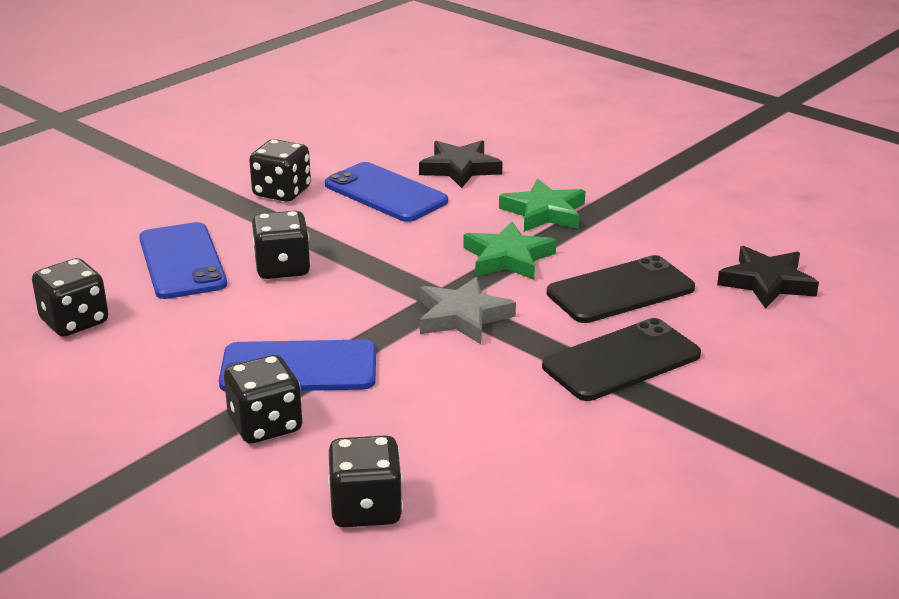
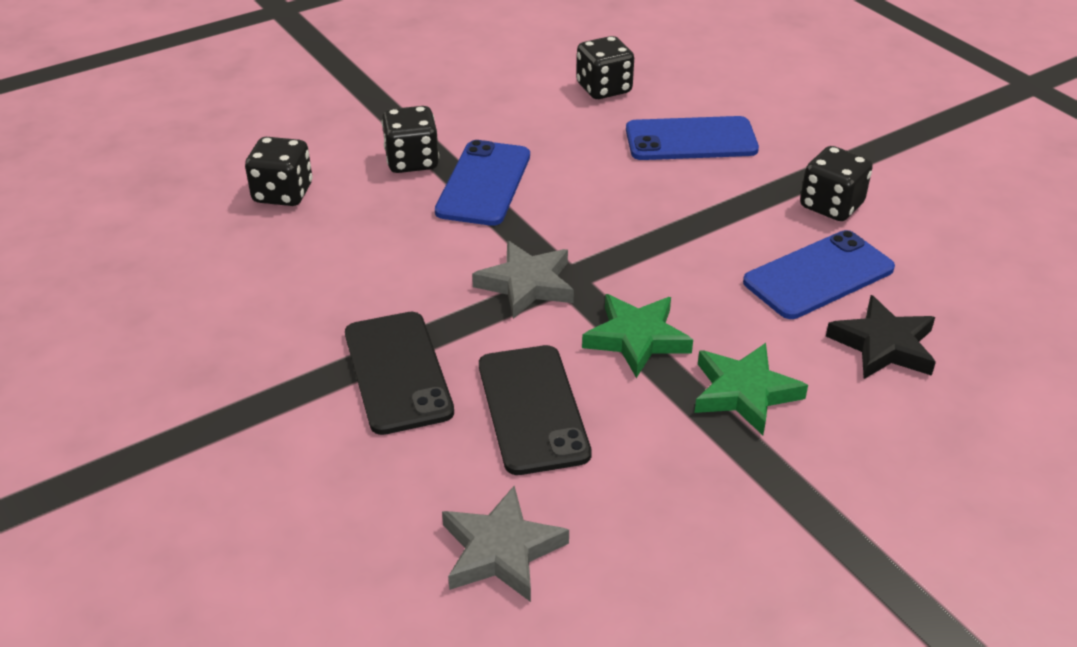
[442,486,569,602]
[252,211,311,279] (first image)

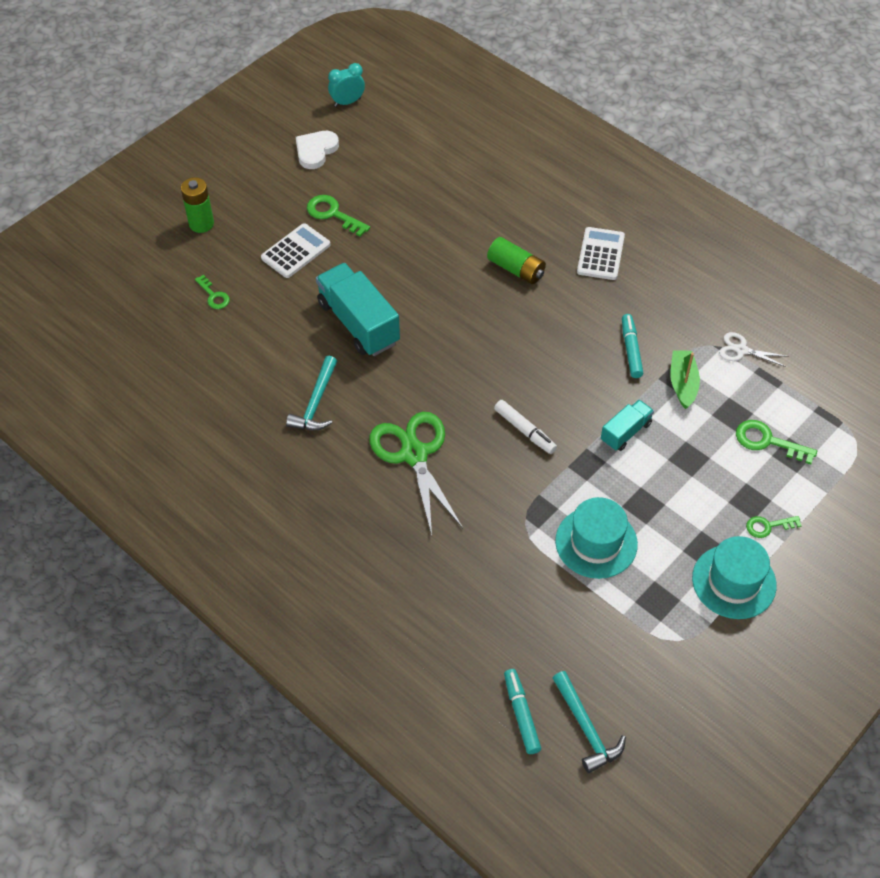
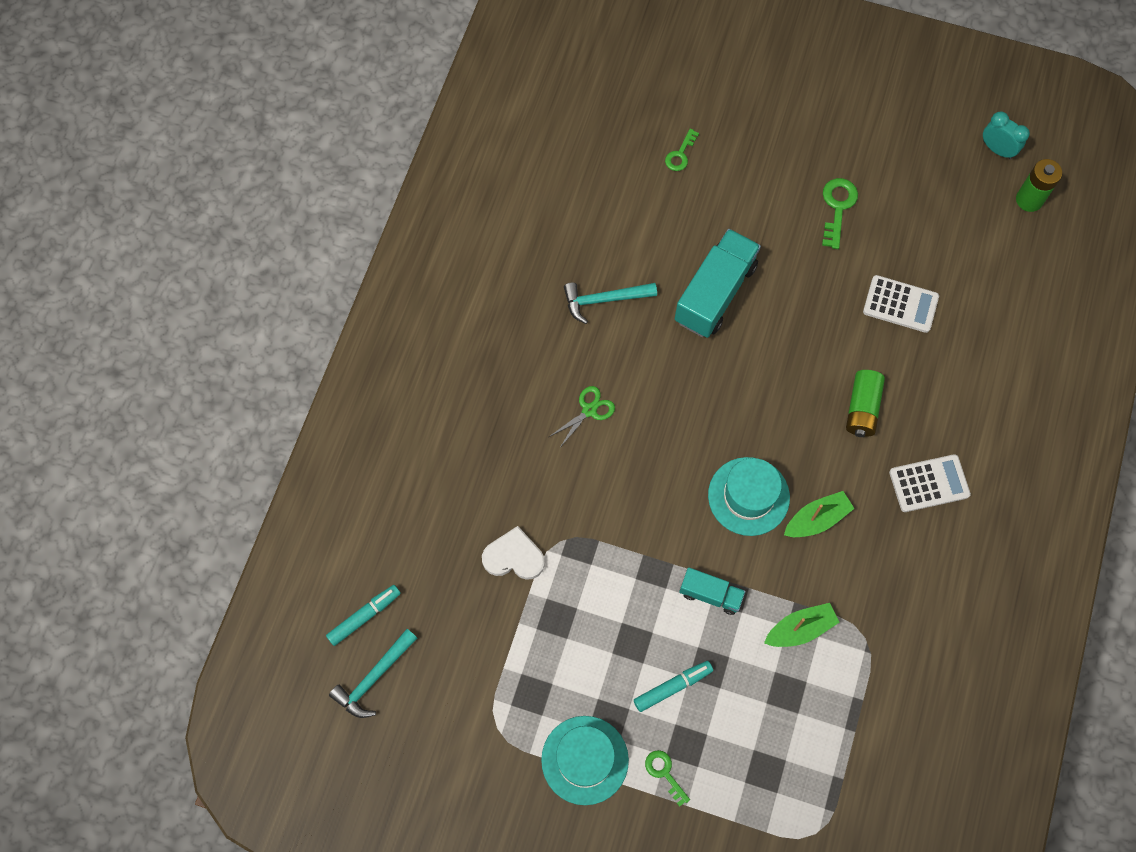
[482,526,545,580]
[549,386,615,446]
[634,661,713,712]
[708,457,790,536]
[784,491,855,537]
[863,275,939,333]
[1016,159,1062,212]
[494,400,557,454] (first image)
[719,332,789,367] (first image)
[736,420,817,464] (first image)

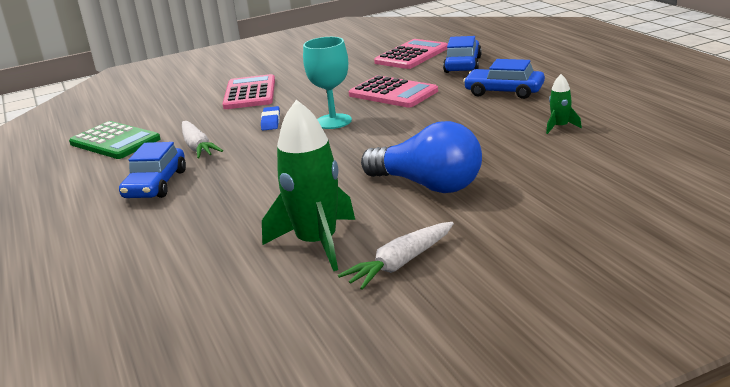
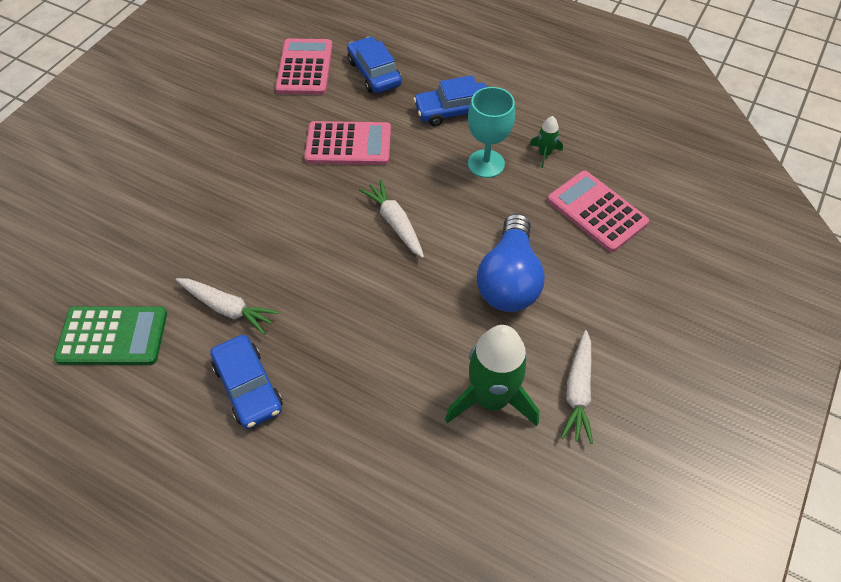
[359,179,424,258]
[468,87,515,178]
[477,213,545,312]
[548,171,649,252]
[261,106,280,130] (first image)

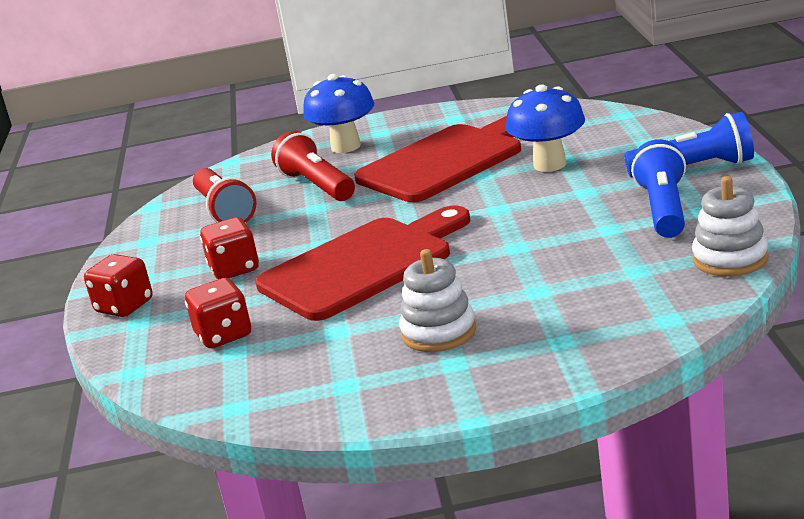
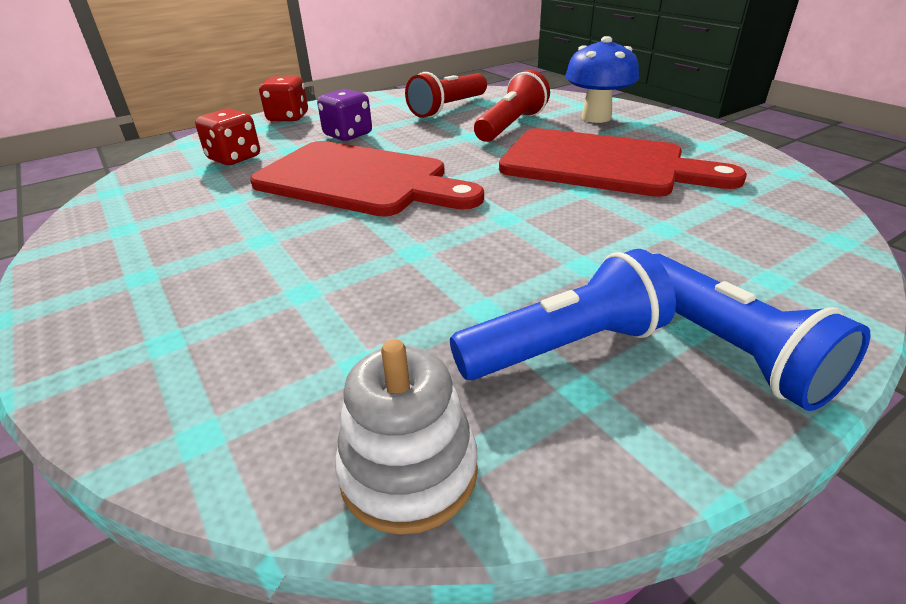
[317,89,372,141]
[399,249,476,352] (first image)
[506,84,585,172] (first image)

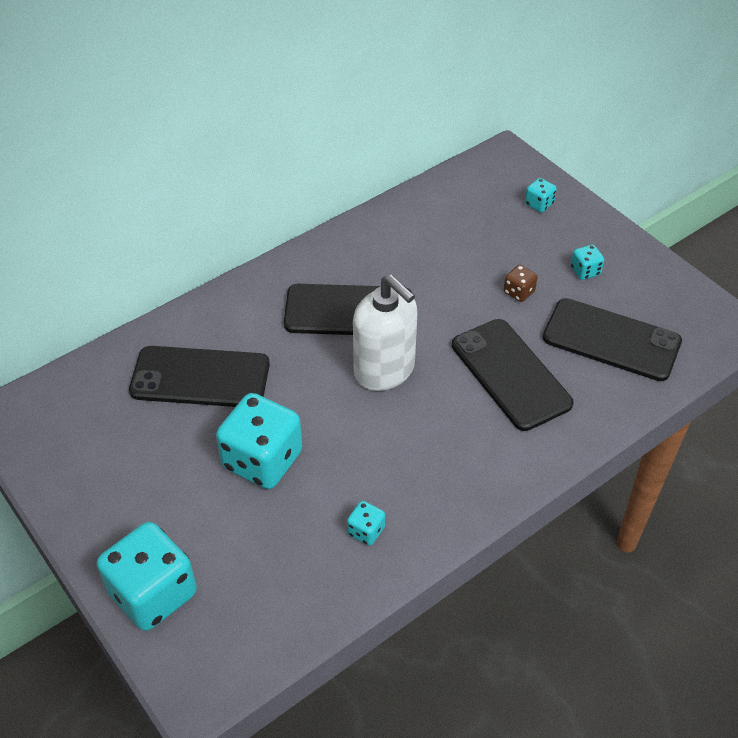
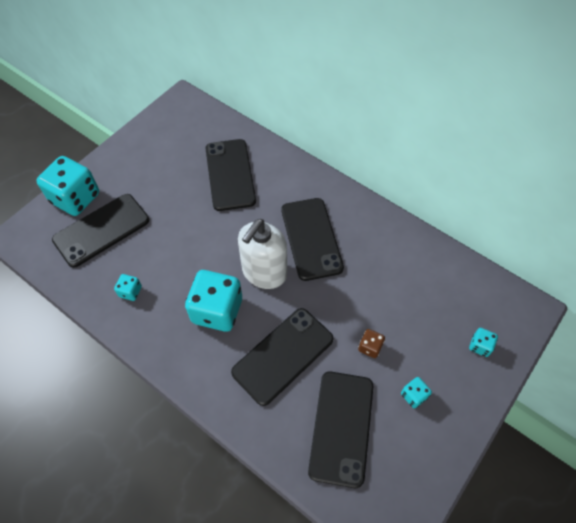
[52,194,149,268]
[185,270,242,332]

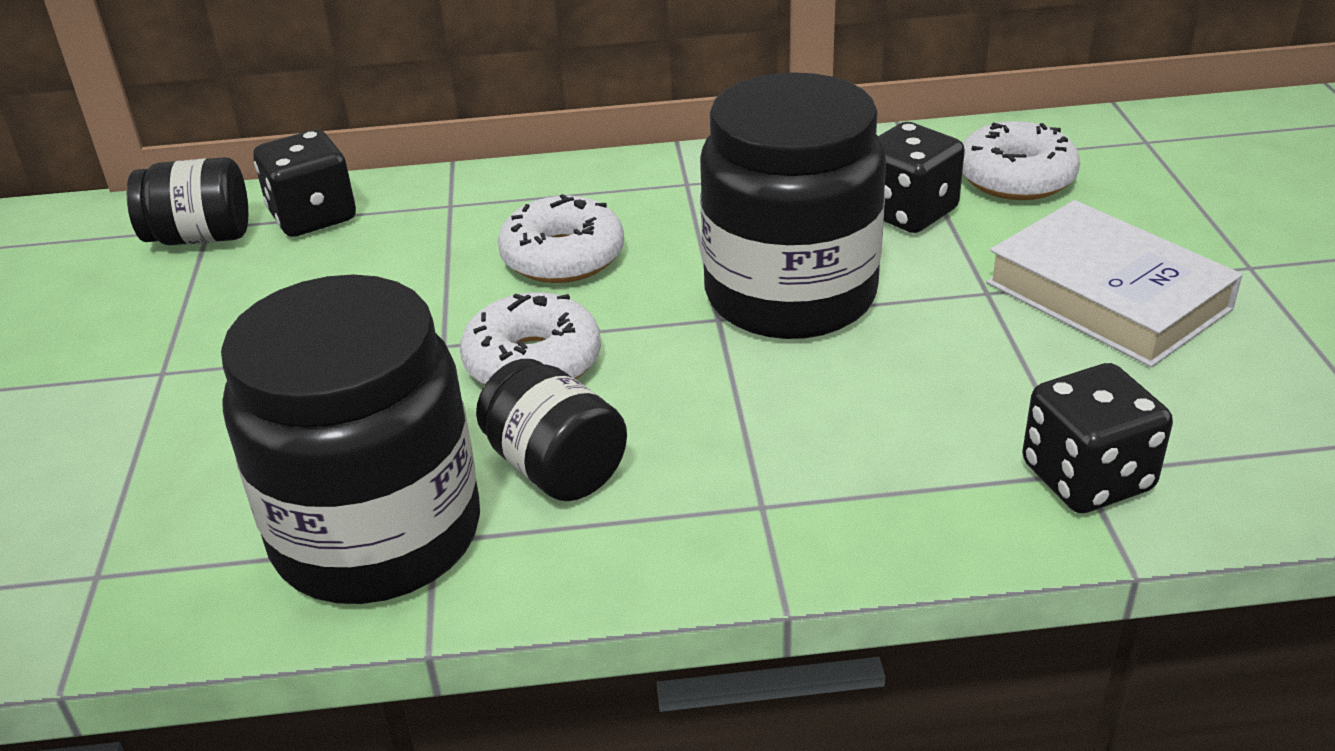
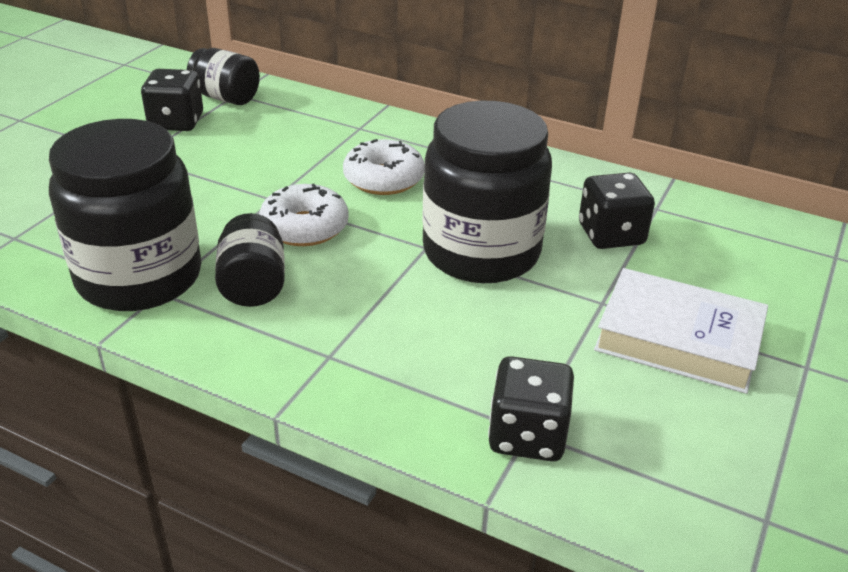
[141,69,203,131]
[594,268,768,394]
[962,121,1080,200] (first image)

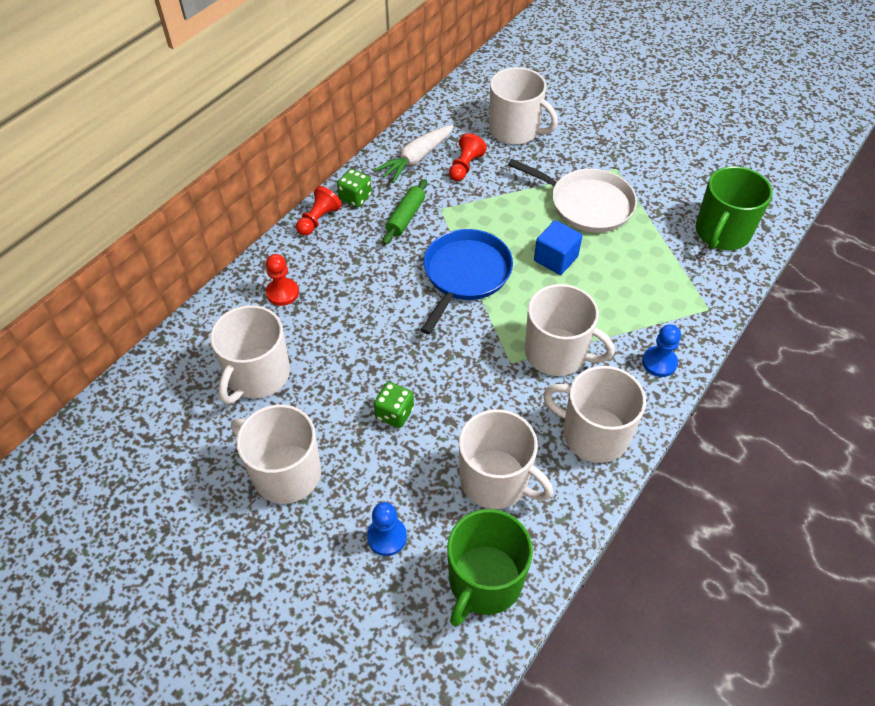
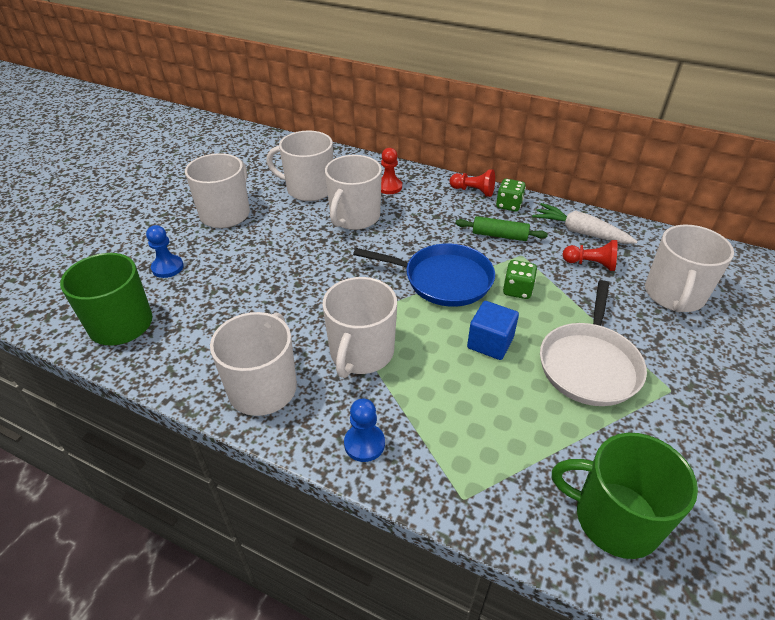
[325,155,382,230]
[503,260,537,299]

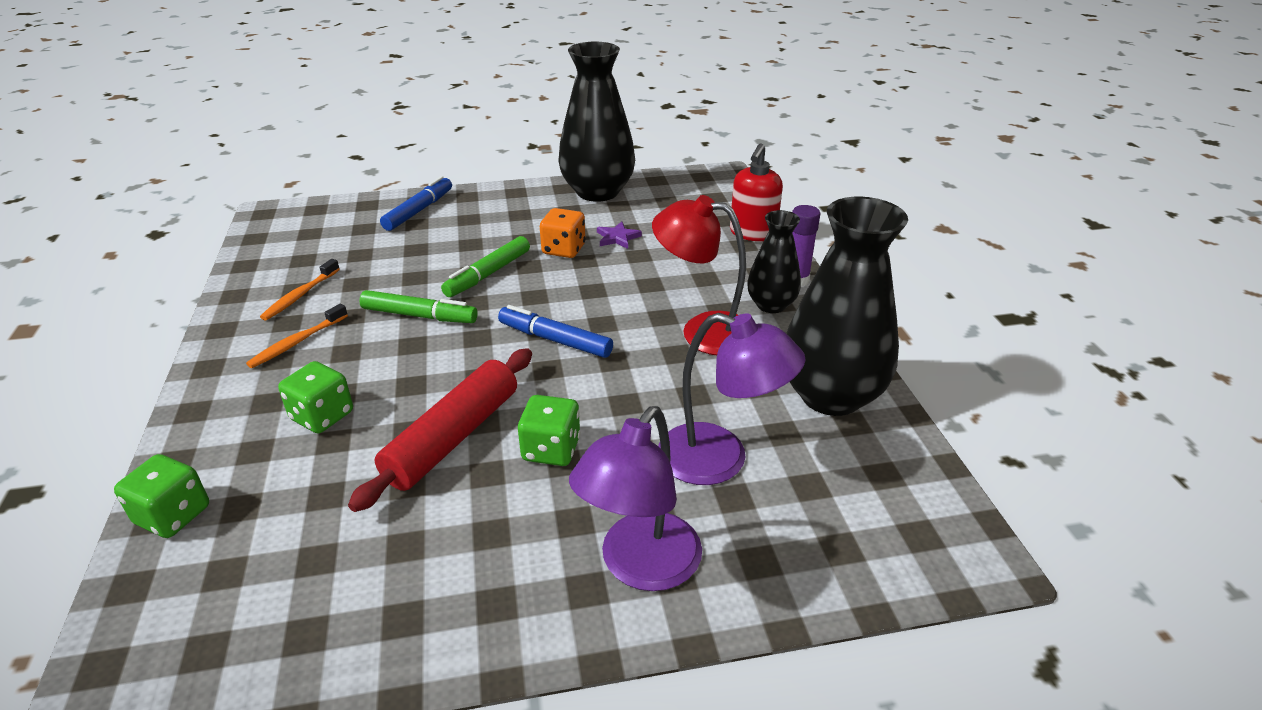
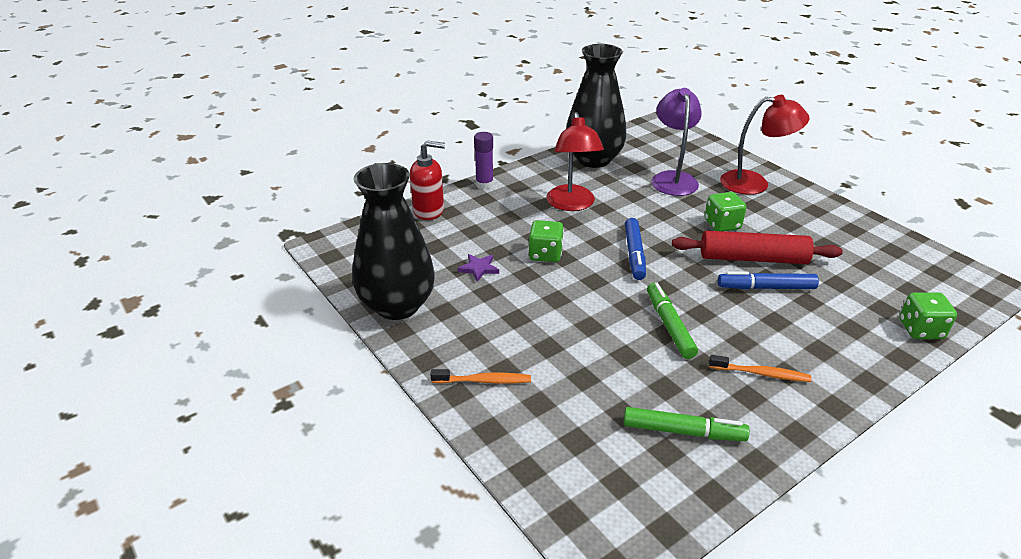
[430,369,531,384]
[528,220,564,262]
[624,407,750,441]
[718,271,819,290]
[720,95,810,195]
[540,208,586,258] (first image)
[747,210,801,313] (first image)

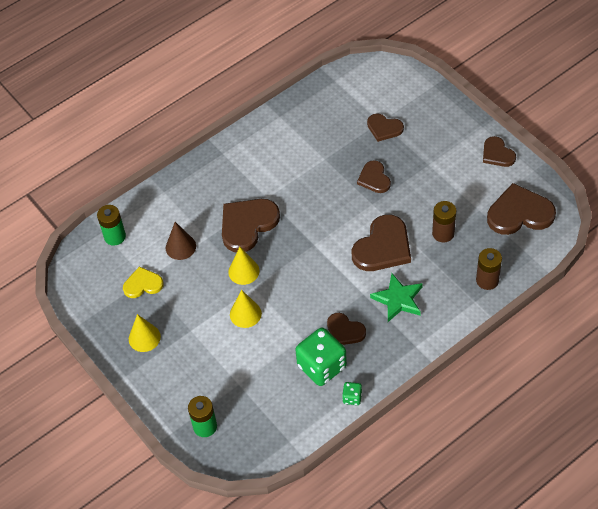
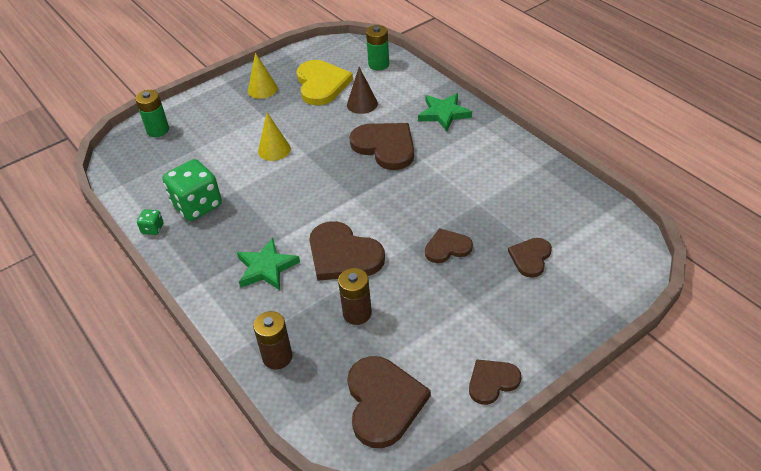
[296,60,353,105]
[418,93,472,131]
[228,247,260,285] (first image)
[327,313,366,345] (first image)

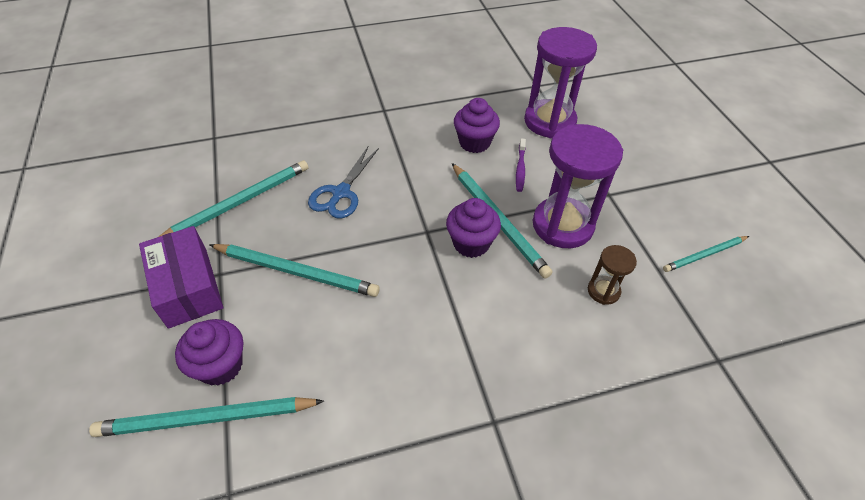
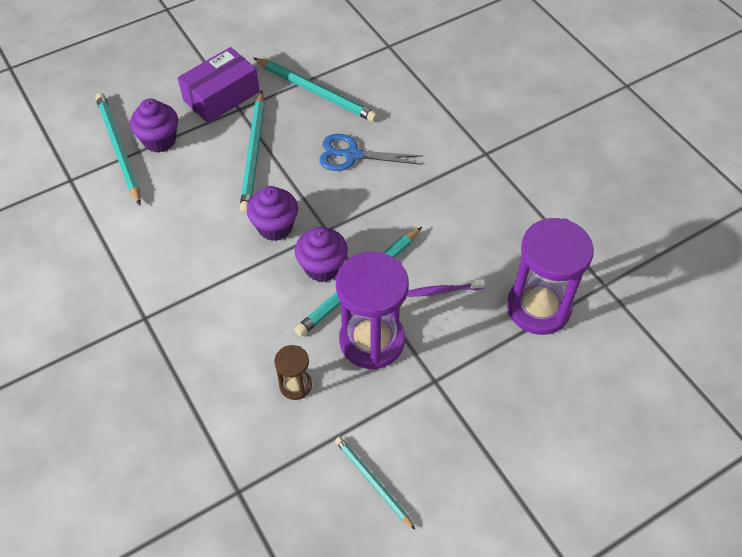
[247,186,298,241]

